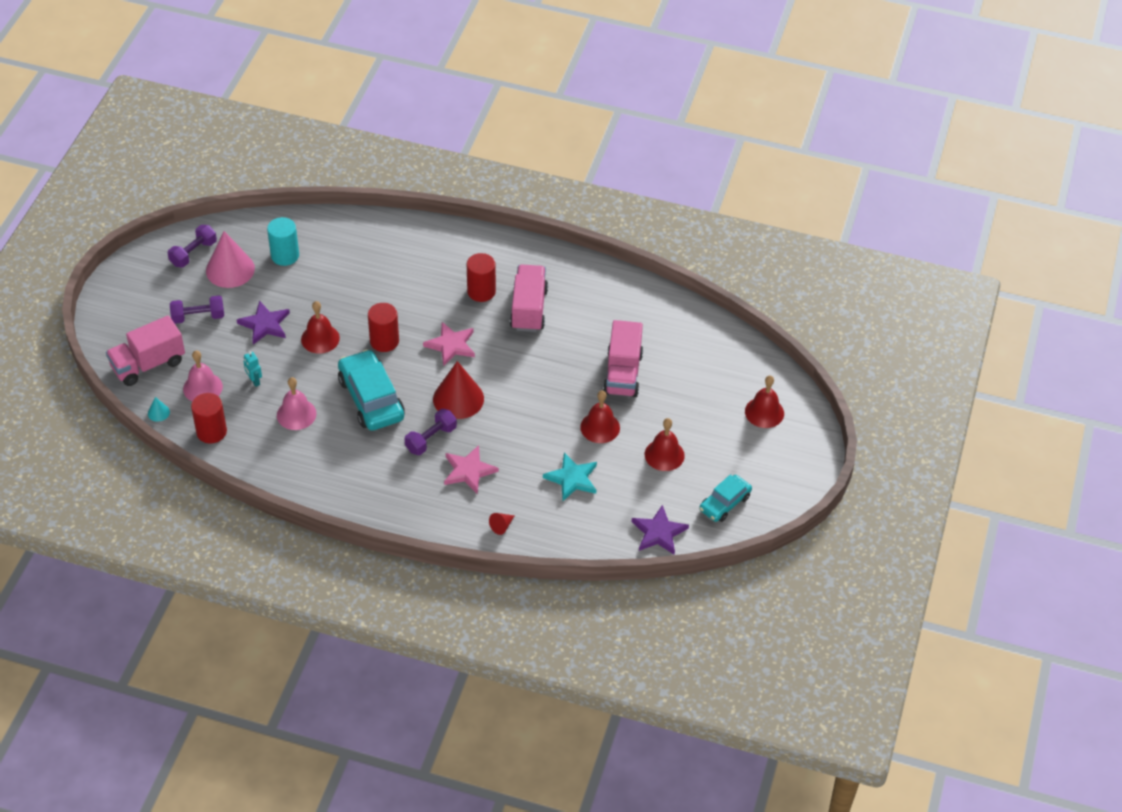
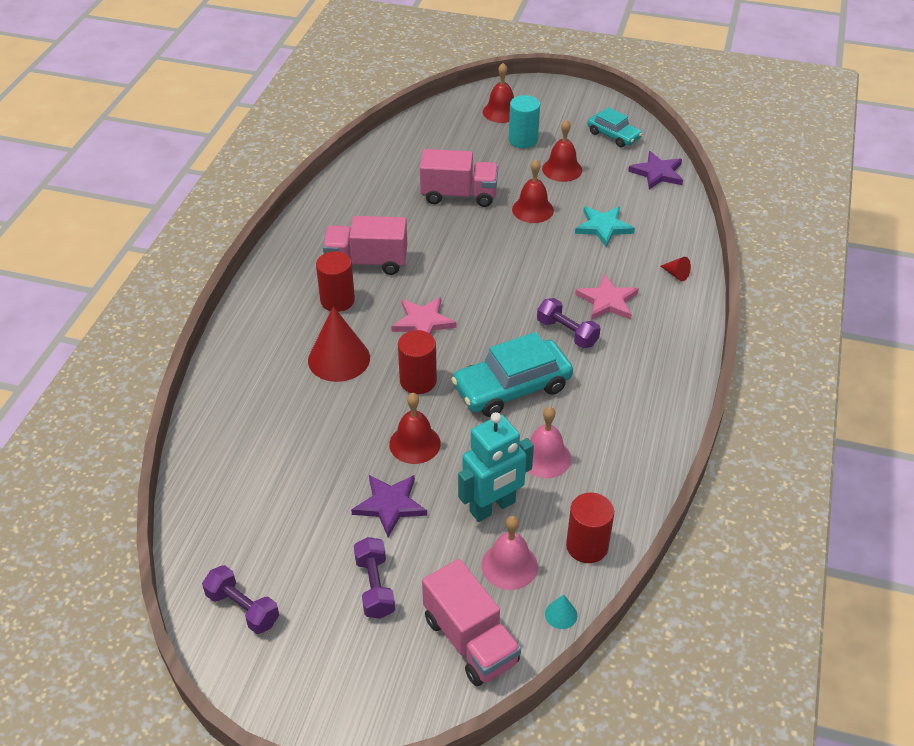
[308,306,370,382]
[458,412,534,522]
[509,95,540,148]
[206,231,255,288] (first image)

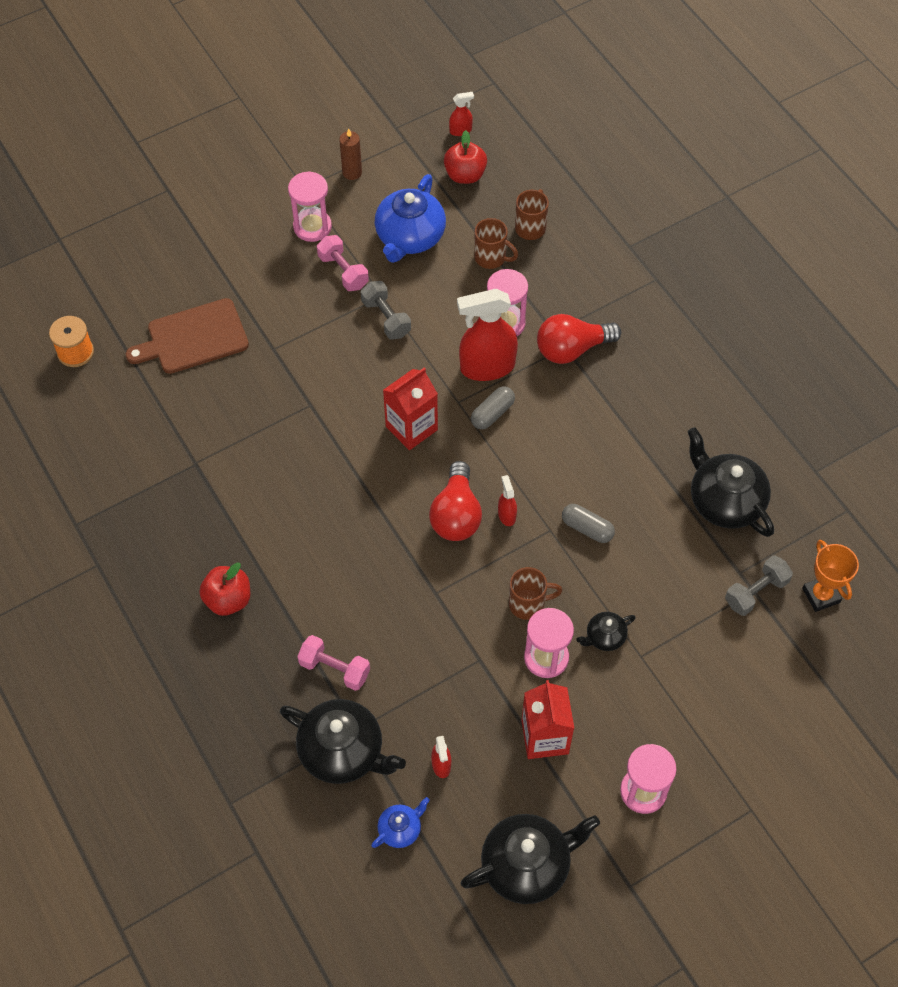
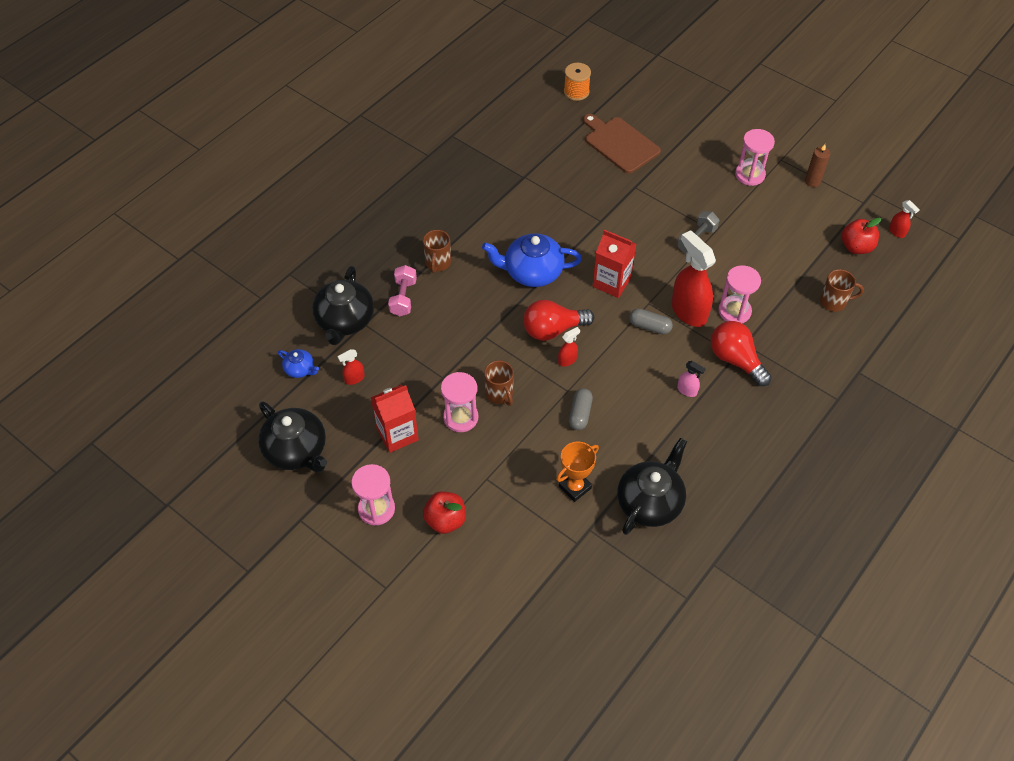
[423,230,451,273]
[423,492,466,534]
[482,233,582,287]
[556,442,599,502]
[677,361,706,397]
[317,235,369,291] (first image)
[576,612,636,651] (first image)
[725,555,793,616] (first image)

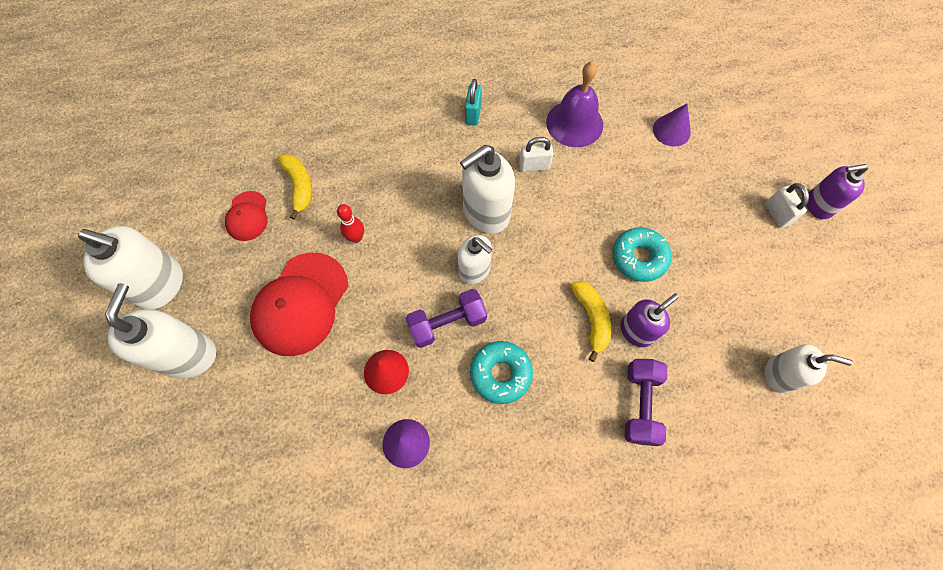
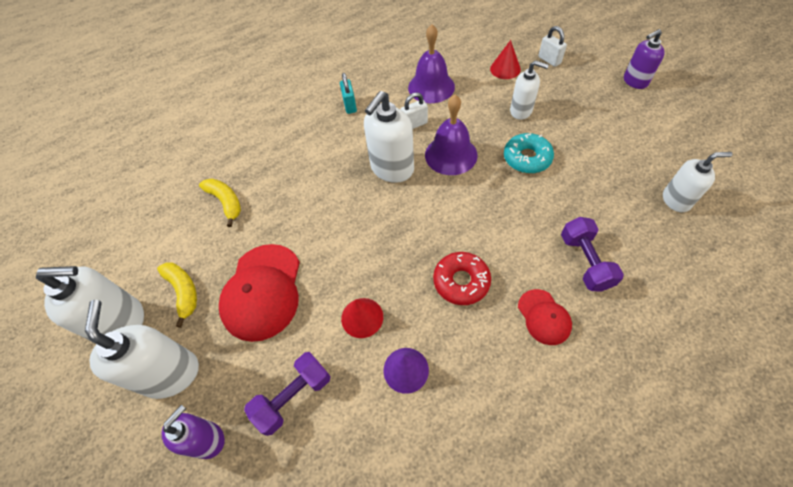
[157,263,197,328]
[161,405,225,459]
[244,352,331,436]
[425,95,478,175]
[433,252,491,305]
[490,40,521,79]
[510,60,549,120]
[518,289,572,345]
[538,26,567,67]
[337,204,364,243] (first image)

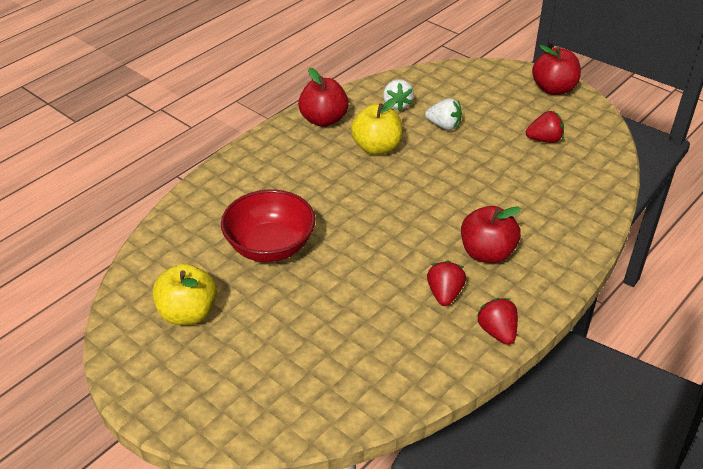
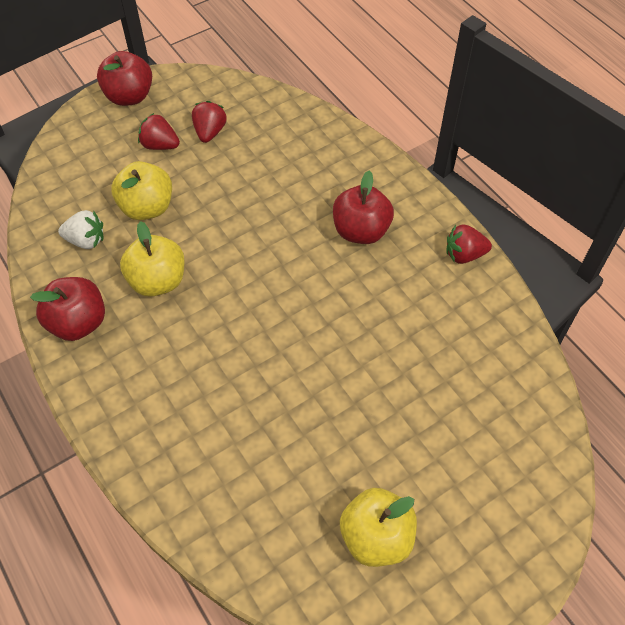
[111,161,172,220]
[138,113,180,150]
[221,189,316,262] (first image)

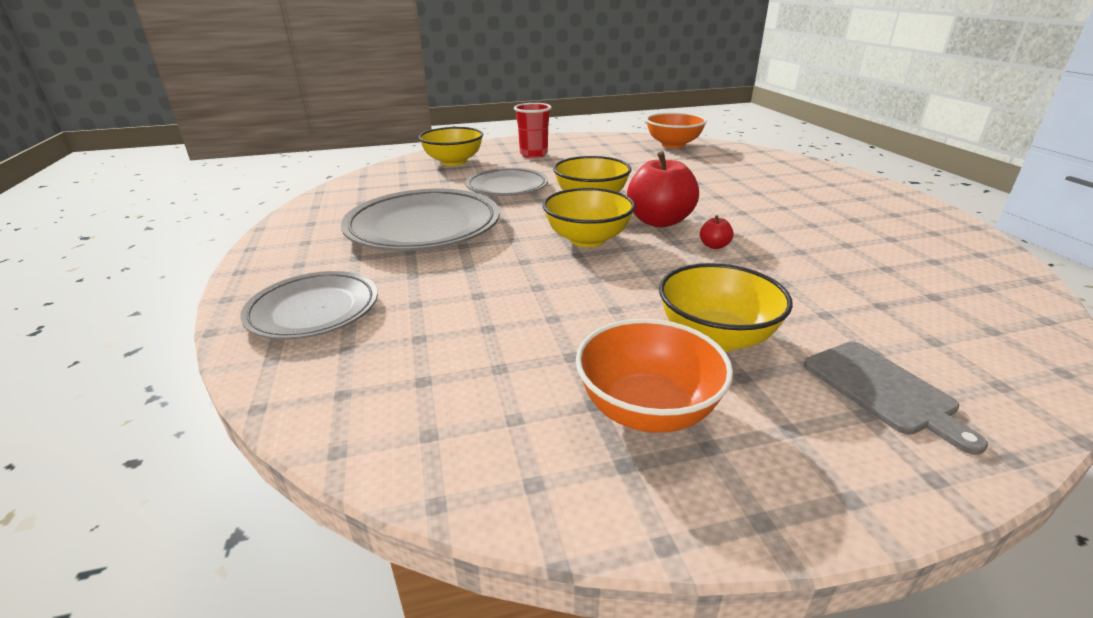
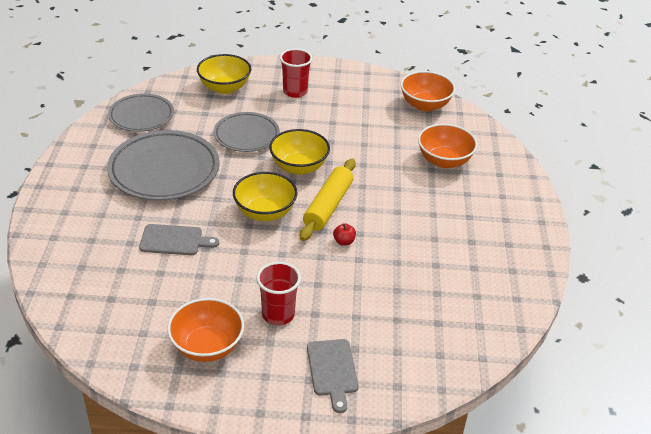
[108,93,174,132]
[139,224,219,255]
[256,262,301,325]
[300,158,356,241]
[418,124,477,168]

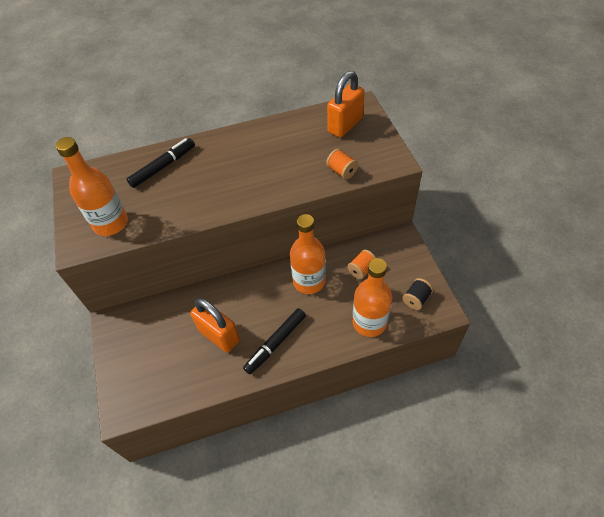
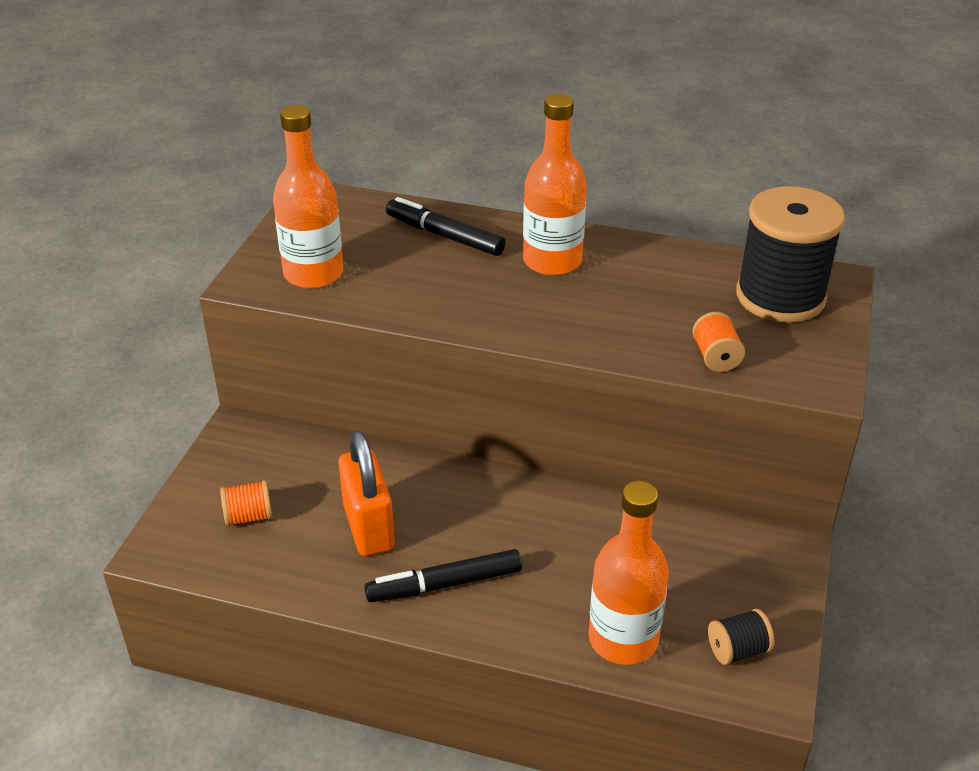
[220,480,272,527]
[386,197,505,256]
[523,94,587,276]
[736,186,845,323]

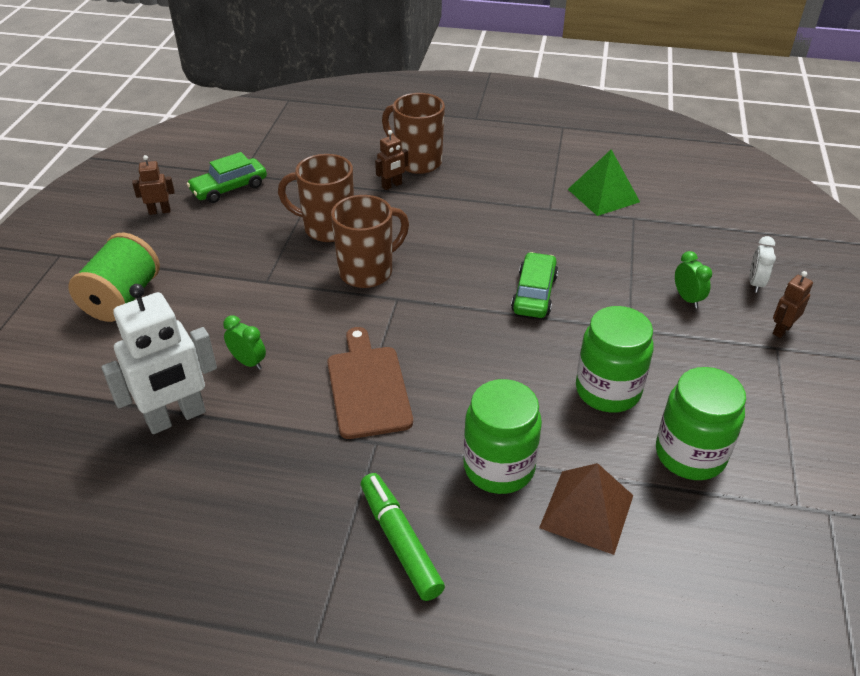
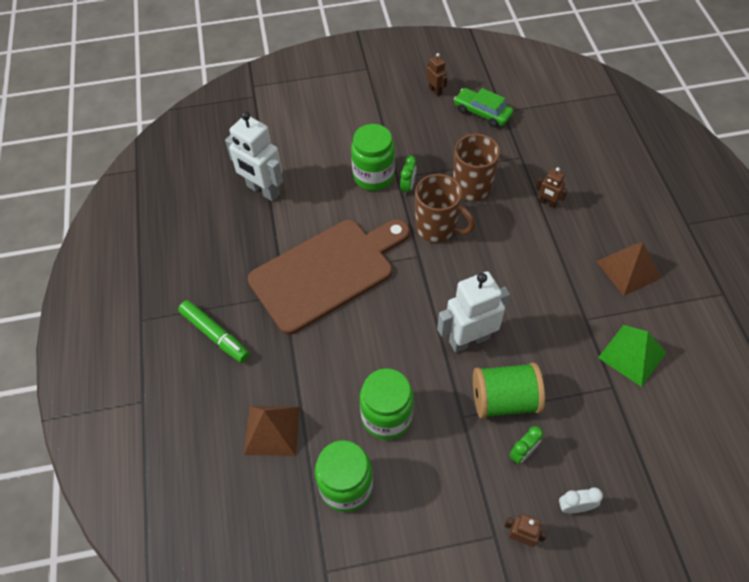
[178,300,250,363]
[248,219,410,335]
[351,124,395,191]
[400,155,416,196]
[437,271,510,353]
[473,362,545,419]
[596,243,661,296]
[382,93,445,174] (first image)

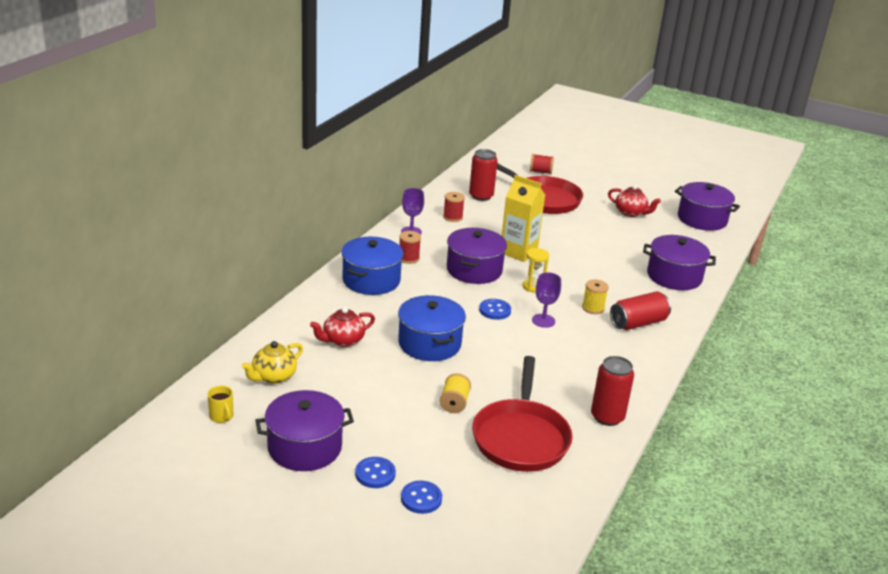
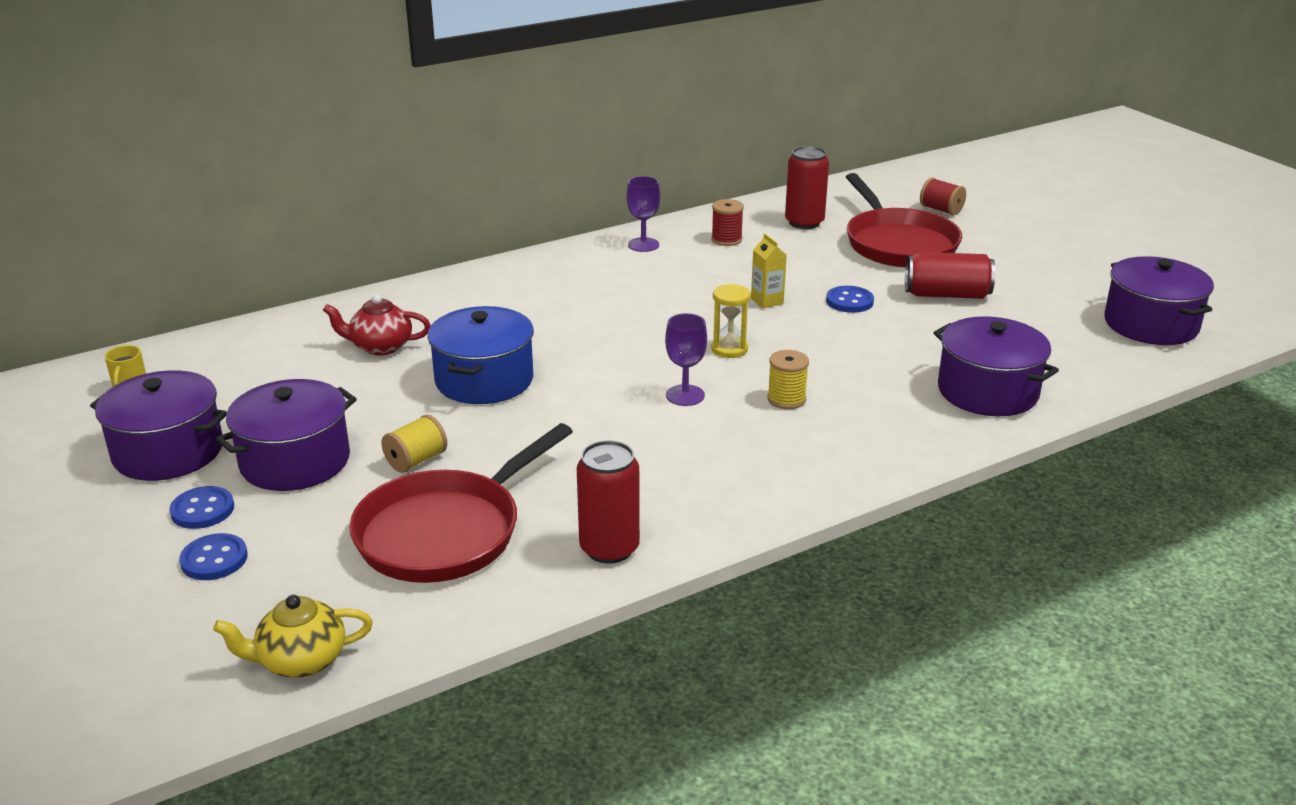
[213,595,373,678]
[216,379,357,491]
[751,233,787,309]
[826,286,874,313]
[905,252,995,299]
[341,237,403,295] (first image)
[399,231,421,264] (first image)
[608,185,661,217] (first image)

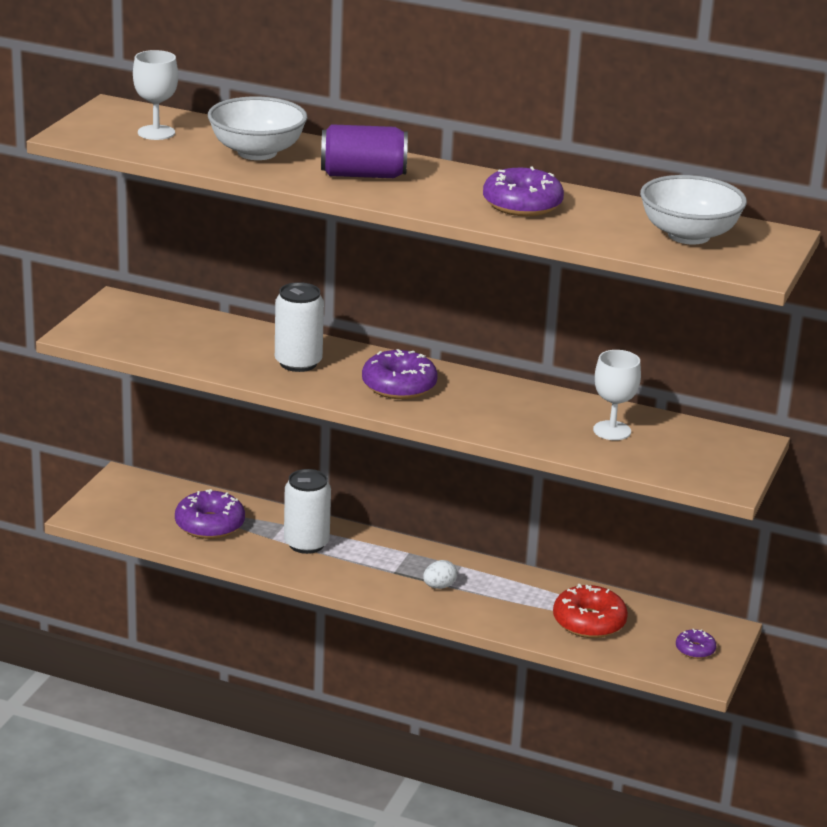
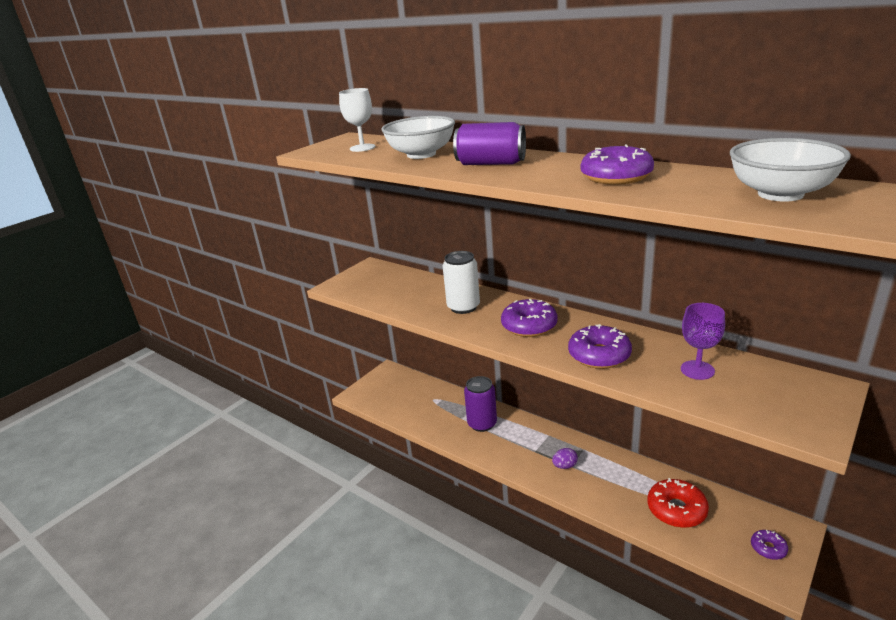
[464,376,497,432]
[552,448,578,469]
[568,324,632,369]
[681,303,725,380]

